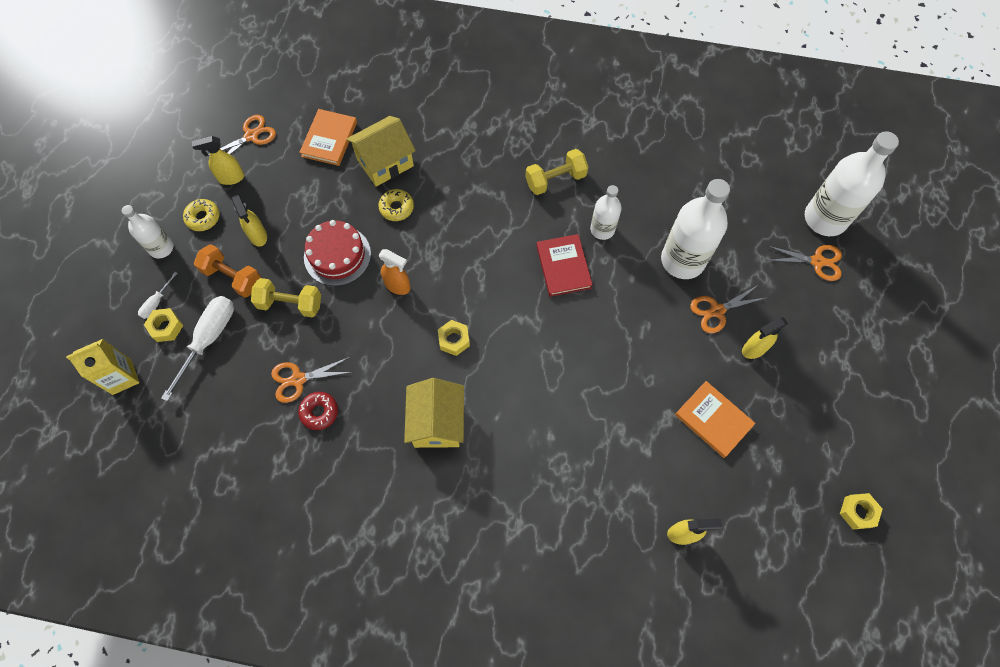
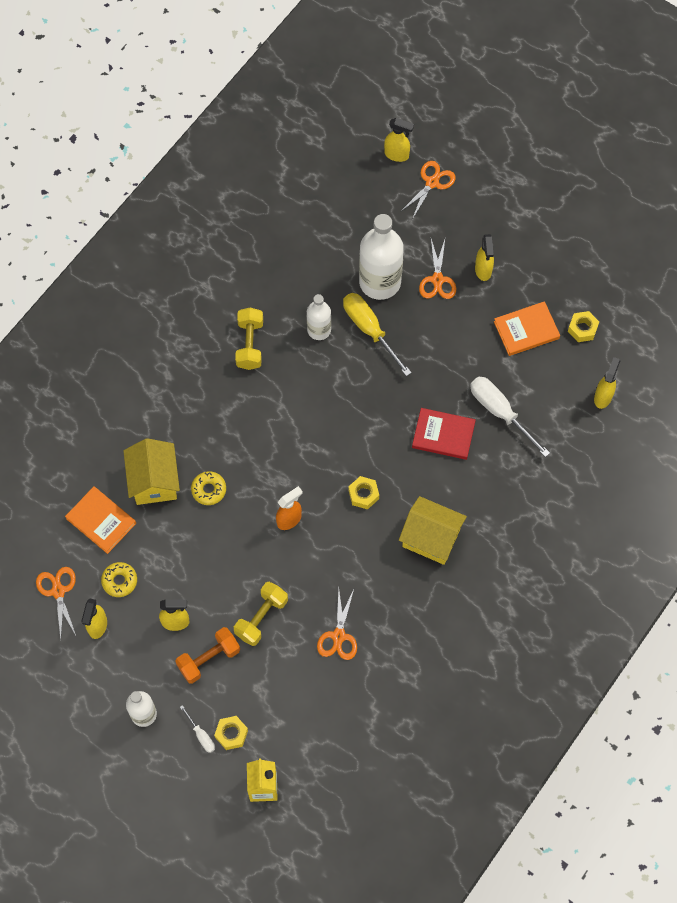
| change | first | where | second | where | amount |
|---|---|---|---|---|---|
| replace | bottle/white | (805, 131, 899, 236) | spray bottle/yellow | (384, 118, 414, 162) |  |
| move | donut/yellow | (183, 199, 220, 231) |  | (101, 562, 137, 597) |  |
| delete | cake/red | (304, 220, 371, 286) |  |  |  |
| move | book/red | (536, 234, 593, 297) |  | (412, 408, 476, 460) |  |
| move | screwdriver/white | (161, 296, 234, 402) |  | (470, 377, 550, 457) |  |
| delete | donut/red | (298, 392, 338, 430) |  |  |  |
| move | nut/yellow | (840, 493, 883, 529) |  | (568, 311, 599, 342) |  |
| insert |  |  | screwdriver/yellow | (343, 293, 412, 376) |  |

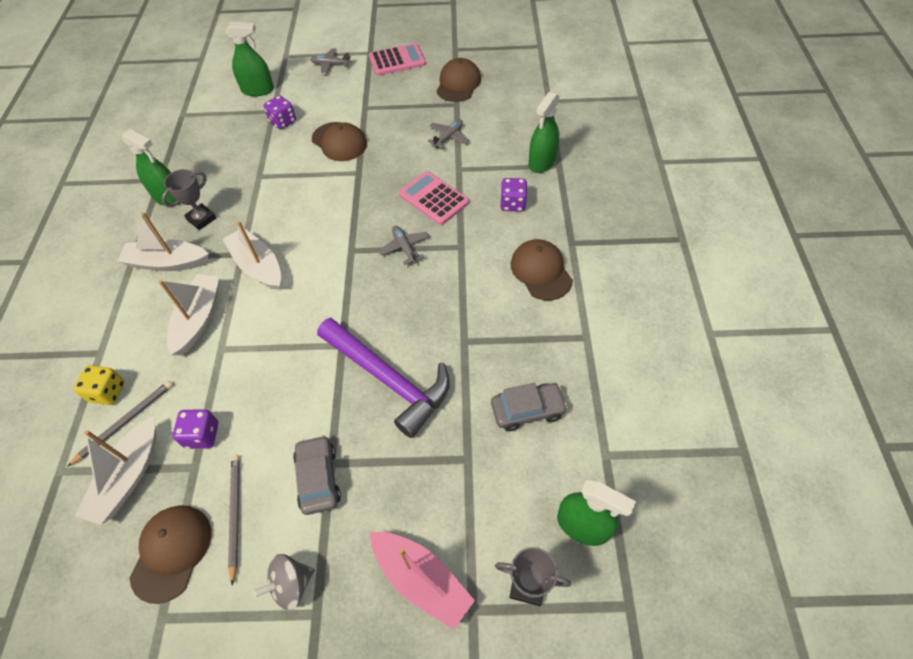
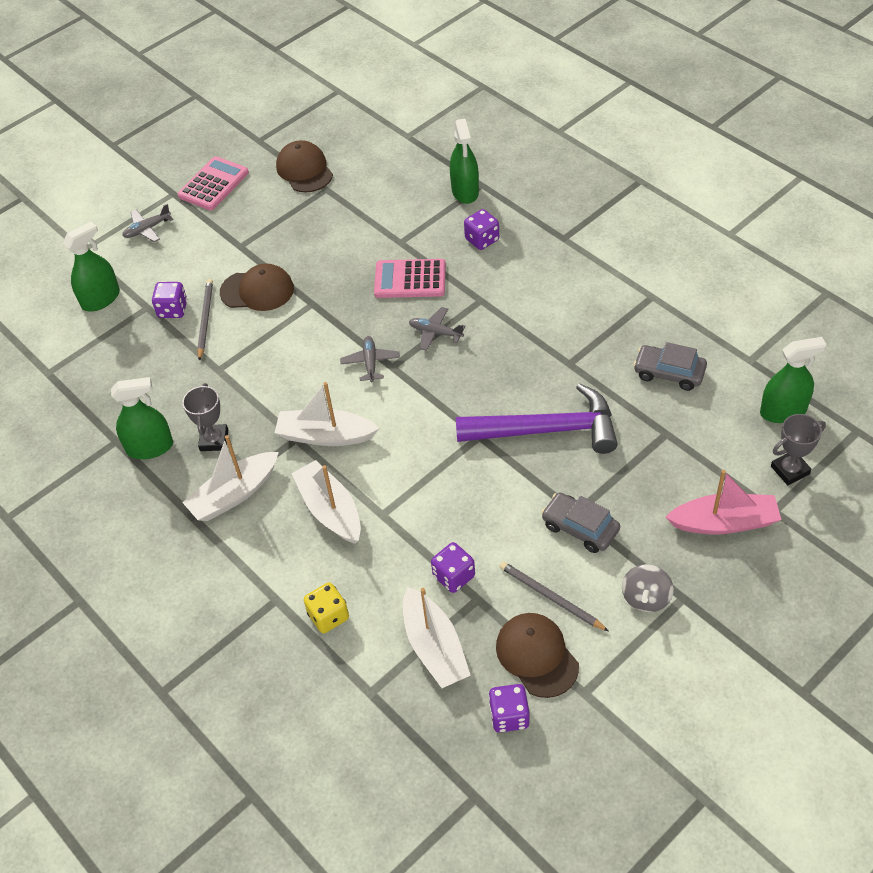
| change | first | where | second | where | amount |
|---|---|---|---|---|---|
| move | plane/grey | (428, 119, 470, 149) |  | (340, 336, 400, 383) |  |
| delete | cap/brown | (511, 239, 573, 300) |  |  |  |
| move | pencil/grey | (67, 381, 173, 467) |  | (197, 279, 213, 361) |  |
| rotate | car/grey | (491, 383, 568, 431) |  | (633, 342, 707, 391) | 105 degrees counterclockwise |
| insert |  |  | dice/purple | (489, 684, 530, 732) |  |

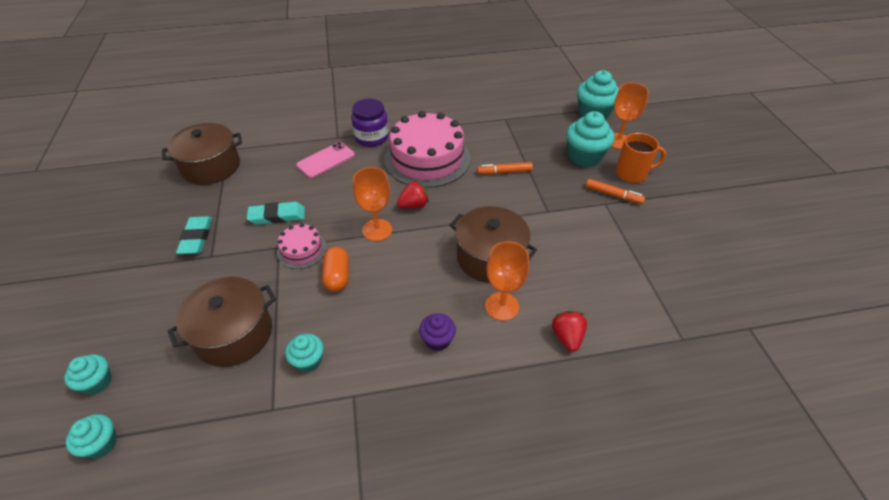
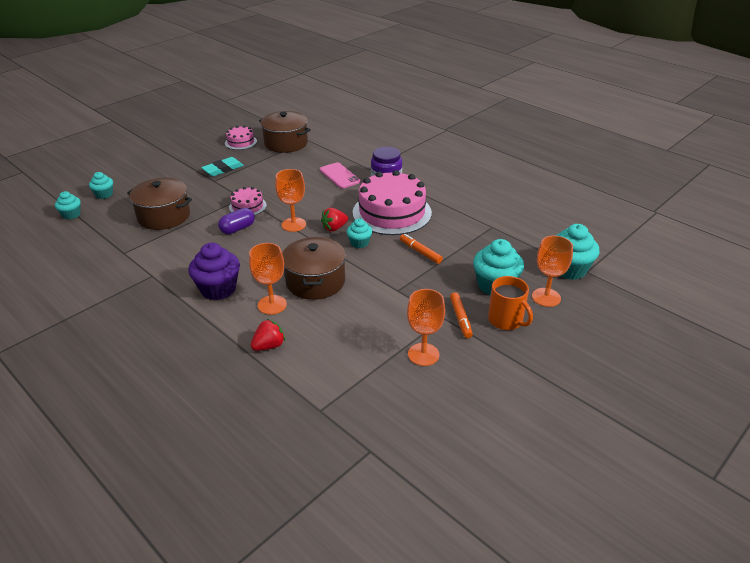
| change | first | where | second | where | amount |
|---|---|---|---|---|---|
| rotate | phone/pink | (296, 142, 355, 178) |  | (320, 162, 360, 188) | 45 degrees clockwise |
| rotate | strawberry/red | (397, 180, 429, 208) |  | (321, 208, 348, 232) | 120 degrees clockwise |
| delete | eraser/turquoise | (247, 202, 305, 225) |  |  |  |
| recolor | capsule/orange | (322, 247, 349, 292) | capsule/purple | (218, 208, 255, 234) |  |
| resize | cupcake/purple | (419, 313, 456, 351) |  | (188, 243, 240, 300) | x1.77 |
| move | cupcake/turquoise | (285, 333, 324, 372) |  | (347, 219, 372, 248) |  |
| insert |  |  | cake/pink | (225, 125, 257, 150) |  |
| insert |  |  | goblet/orange | (407, 289, 445, 366) |  |

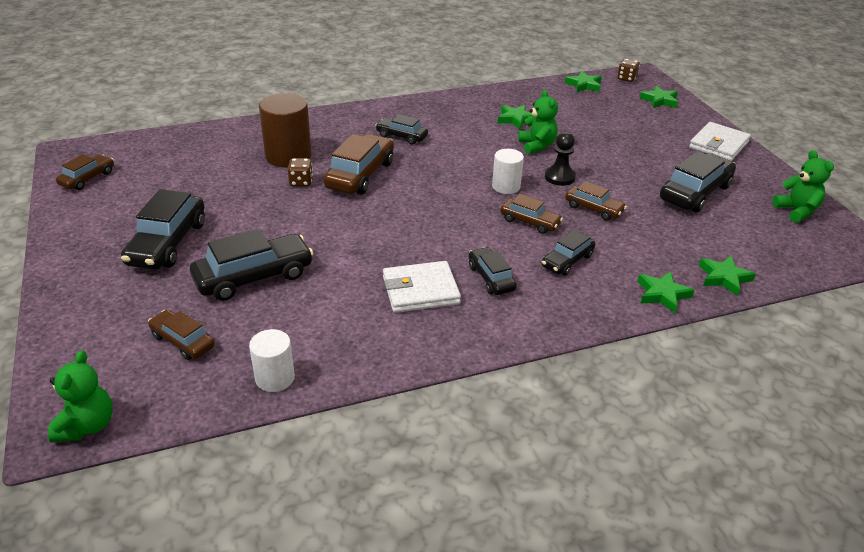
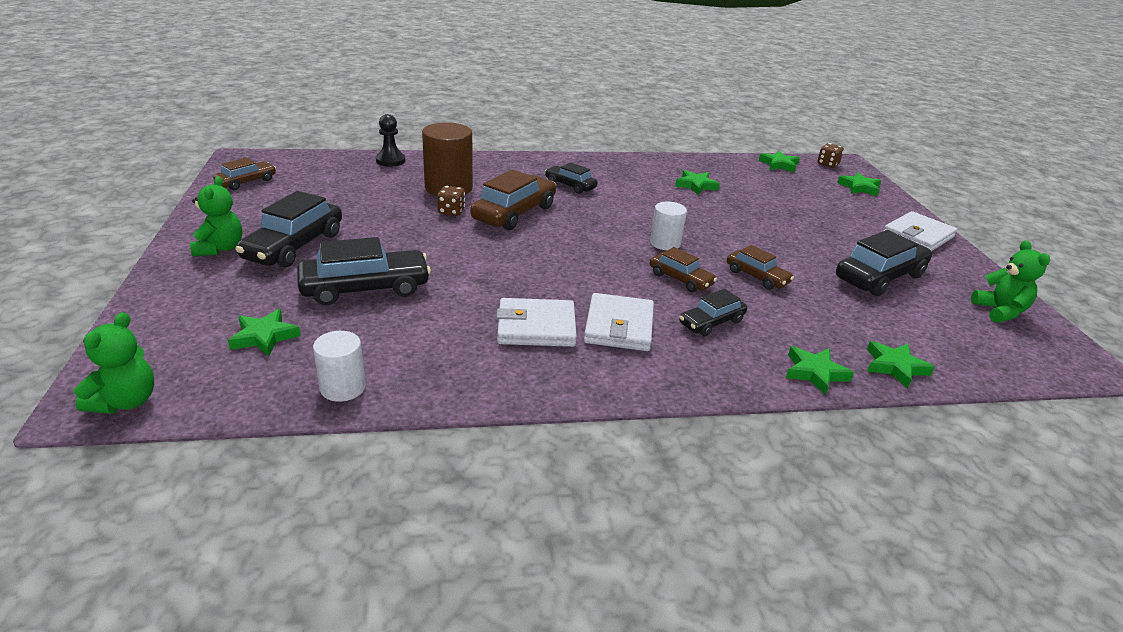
| change | first | where | second | where | amount |
|---|---|---|---|---|---|
| move | teddy bear/green | (518, 90, 558, 154) |  | (190, 176, 242, 256) |  |
| move | pawn/black | (545, 132, 576, 186) |  | (376, 114, 405, 167) |  |
| replace | car/black | (469, 247, 517, 295) | wallet/white | (584, 293, 654, 351) |  |
| replace | car/brown | (148, 310, 215, 360) | star/green | (228, 309, 301, 356) |  |

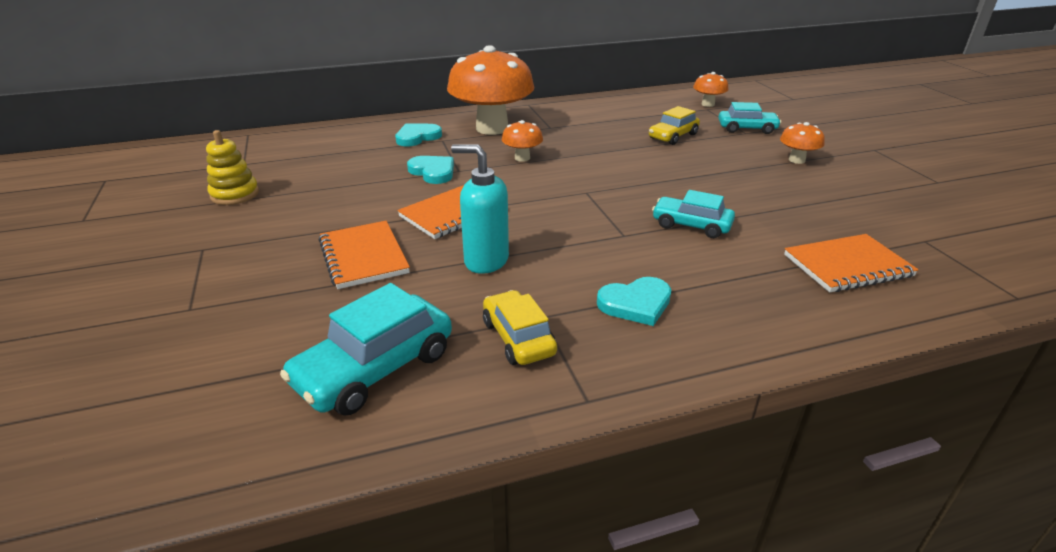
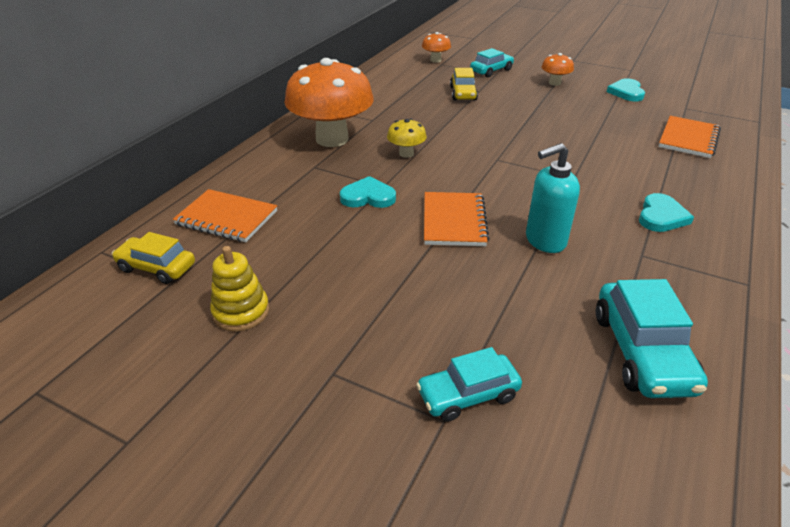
| change | first | where | second | where | amount |
|---|---|---|---|---|---|
| recolor | mushroom/orange | (502, 120, 543, 162) | mushroom/yellow | (387, 118, 427, 158) |  |
| move | heart/turquoise | (395, 123, 442, 146) |  | (607, 78, 645, 102) |  |
| move | car/turquoise | (652, 190, 735, 238) |  | (416, 347, 522, 422) |  |
| move | notebook/orange | (319, 221, 410, 289) |  | (173, 189, 277, 242) |  |
| move | car/yellow | (483, 290, 557, 365) |  | (112, 232, 195, 284) |  |

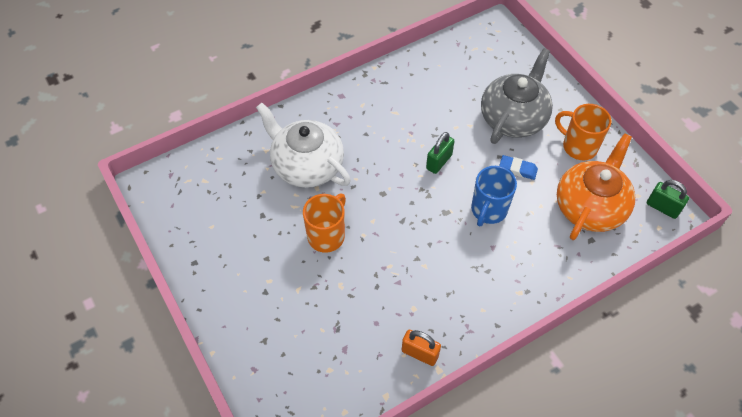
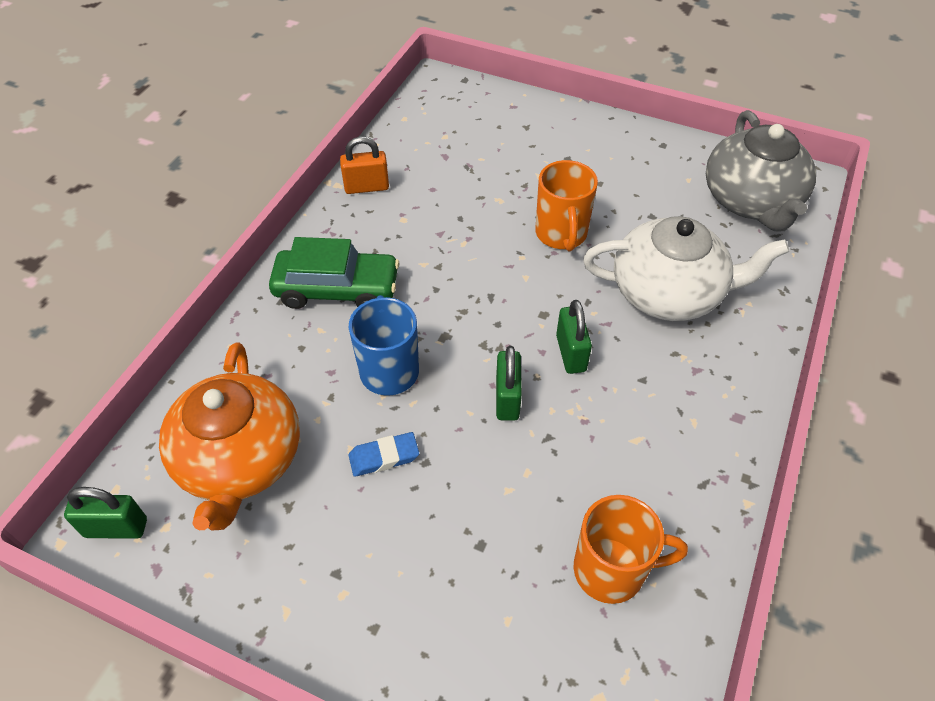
| change | first | where | second | where | amount |
|---|---|---|---|---|---|
| move | teapot/grey | (481, 48, 553, 144) |  | (706, 110, 816, 231) |  |
| move | mug/orange | (555, 104, 612, 160) |  | (574, 495, 688, 604) |  |
| insert |  |  | car/green | (269, 237, 400, 309) |  |
| insert |  |  | padlock/green | (556, 300, 592, 374) |  |

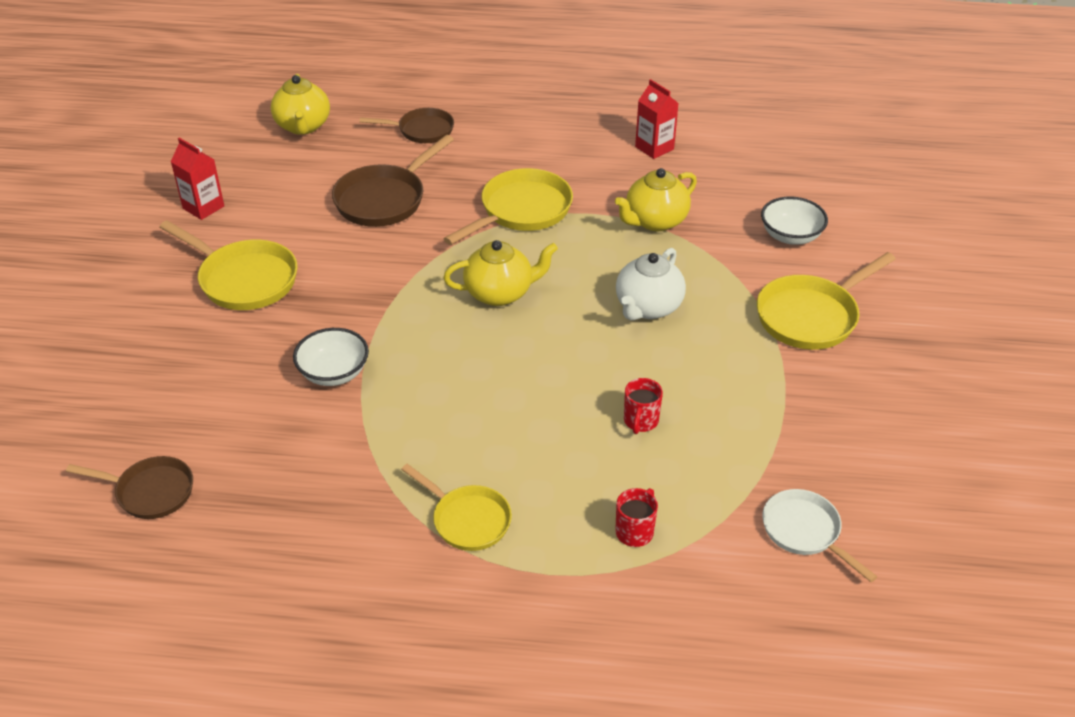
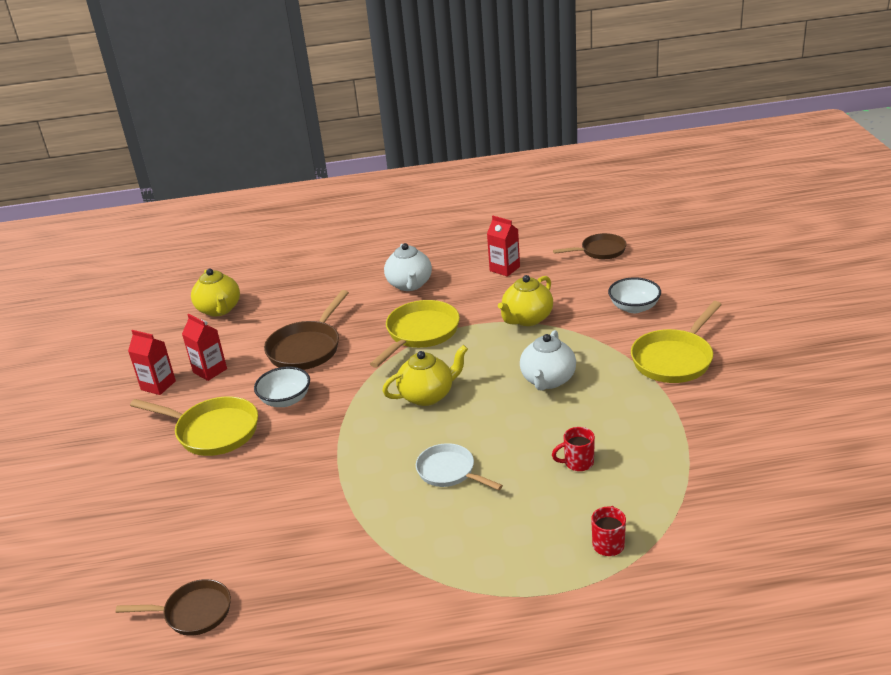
| change | first | where | second | where | amount |
|---|---|---|---|---|---|
| move | pan/brown | (360, 108, 454, 143) |  | (553, 233, 627, 259) |  |
| move | bowl/white | (293, 328, 369, 386) |  | (254, 367, 310, 407) |  |
| rotate | mug/red | (624, 378, 663, 434) |  | (552, 427, 595, 471) | 75 degrees clockwise |
| delete | pan/yellow | (401, 464, 512, 551) |  |  |  |
| move | pan/white | (762, 489, 877, 582) |  | (416, 443, 503, 490) |  |
| insert |  |  | teapot/white | (384, 243, 432, 291) |  |
| insert |  |  | carton/red | (182, 314, 227, 381) |  |

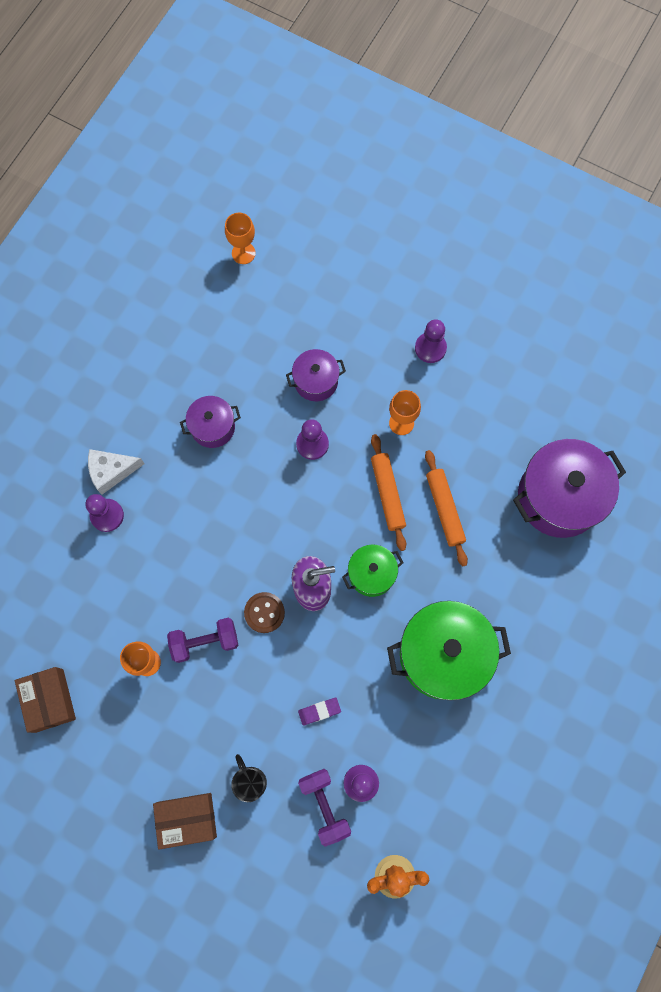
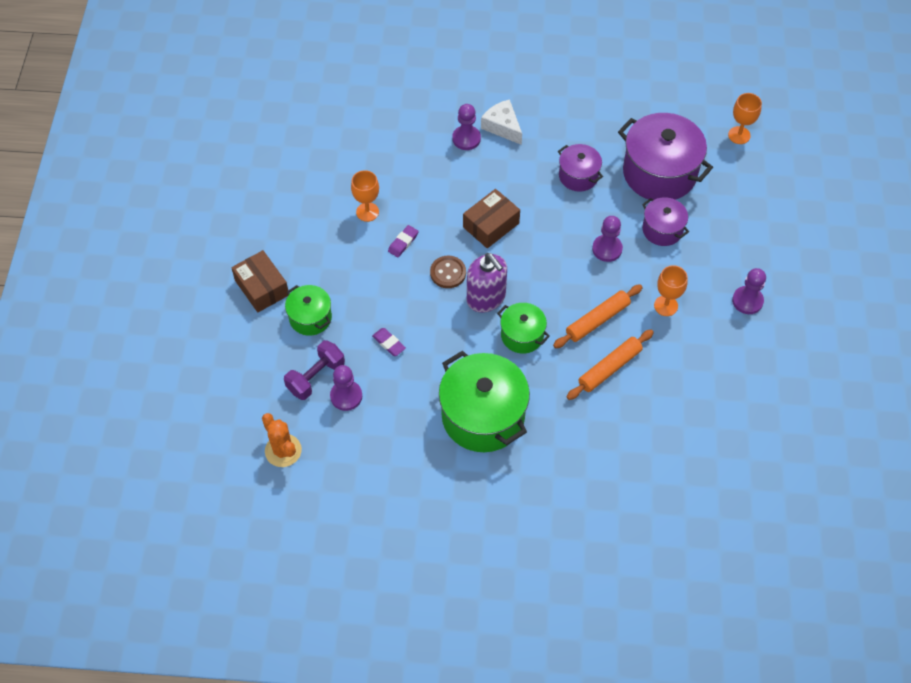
| change | first | where | second | where | amount |
|---|---|---|---|---|---|
| move | pot/purple | (513, 439, 626, 538) |  | (618, 113, 713, 200) |  |
| replace | dumbbell/purple | (167, 618, 238, 663) | eraser/purple | (388, 225, 418, 257) |  |
| move | box/brown | (15, 667, 76, 733) |  | (463, 189, 520, 248) |  |
| replace | mug/black | (231, 754, 267, 802) | pot/green | (285, 285, 332, 336) |  |

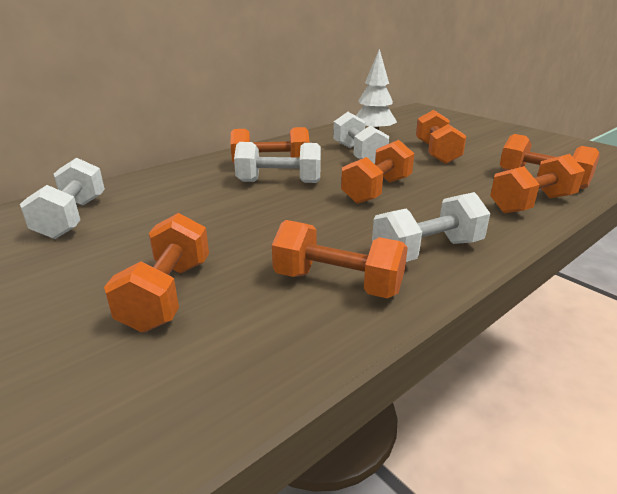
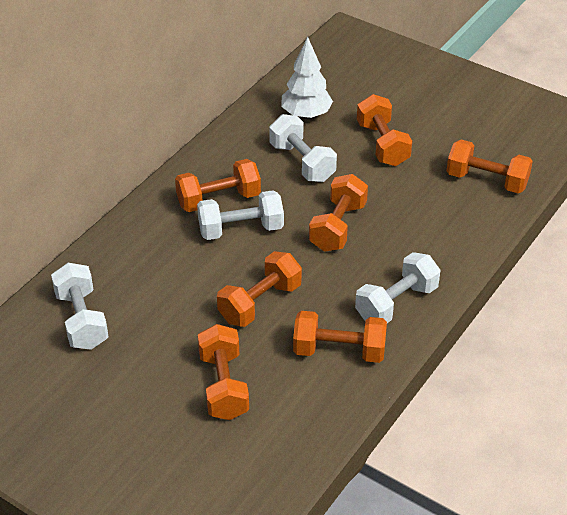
| change | first | where | second | where | amount |
|---|---|---|---|---|---|
| move | dumbbell/orange | (490, 154, 585, 213) |  | (217, 251, 302, 327) |  |

